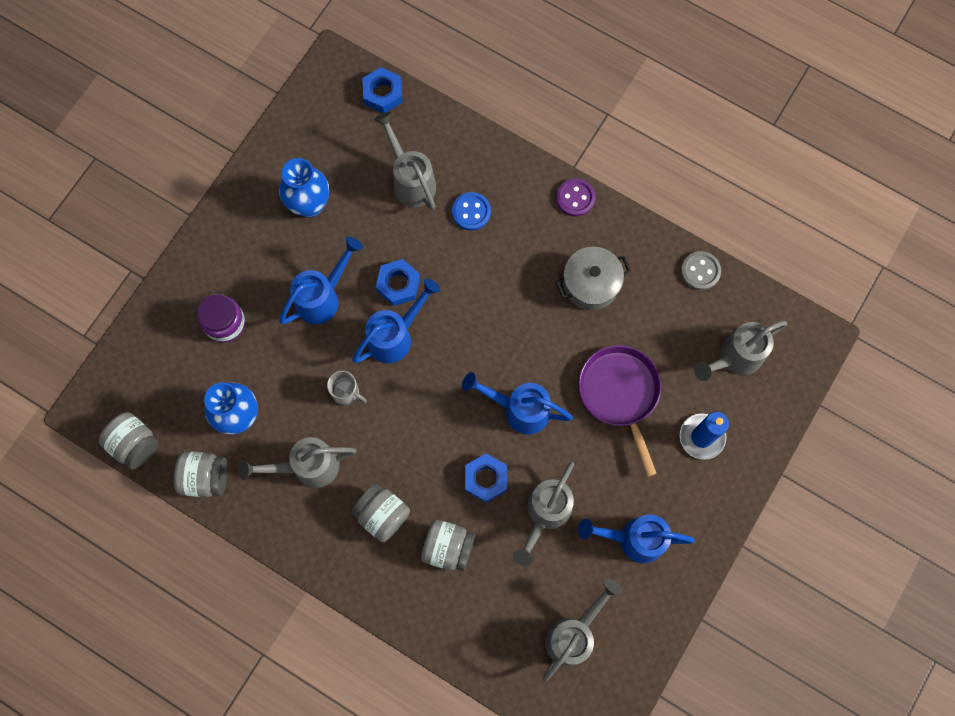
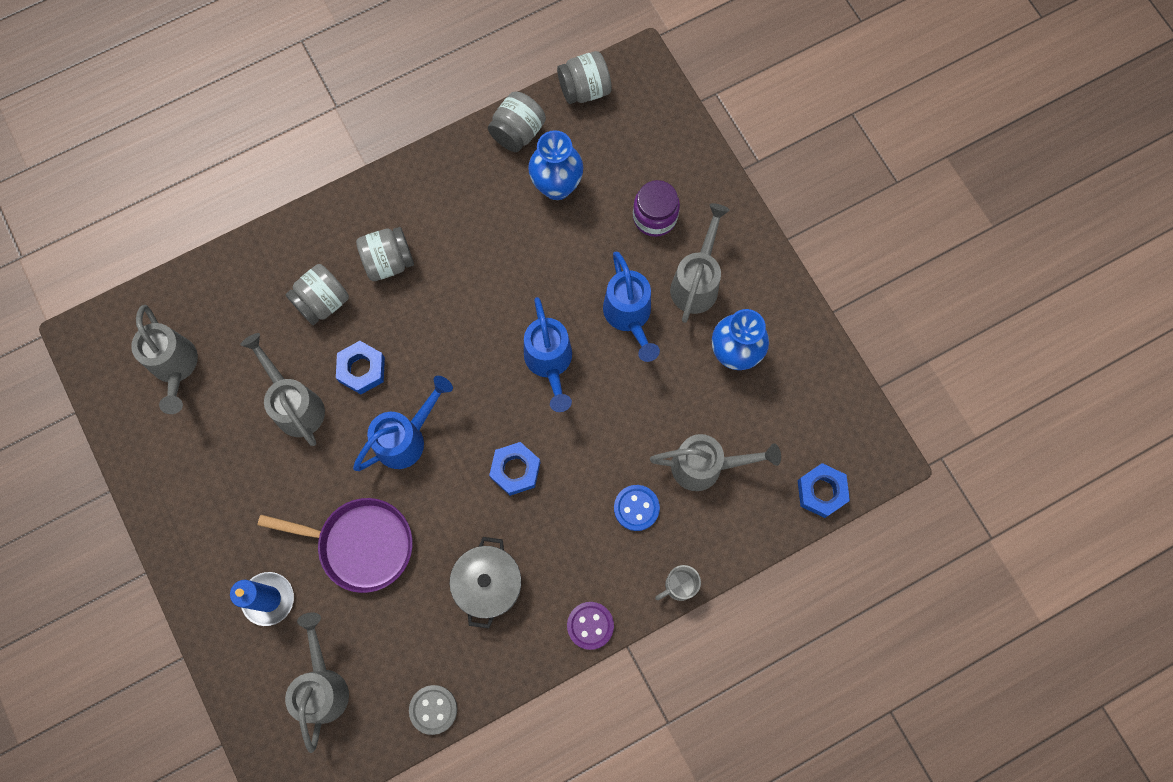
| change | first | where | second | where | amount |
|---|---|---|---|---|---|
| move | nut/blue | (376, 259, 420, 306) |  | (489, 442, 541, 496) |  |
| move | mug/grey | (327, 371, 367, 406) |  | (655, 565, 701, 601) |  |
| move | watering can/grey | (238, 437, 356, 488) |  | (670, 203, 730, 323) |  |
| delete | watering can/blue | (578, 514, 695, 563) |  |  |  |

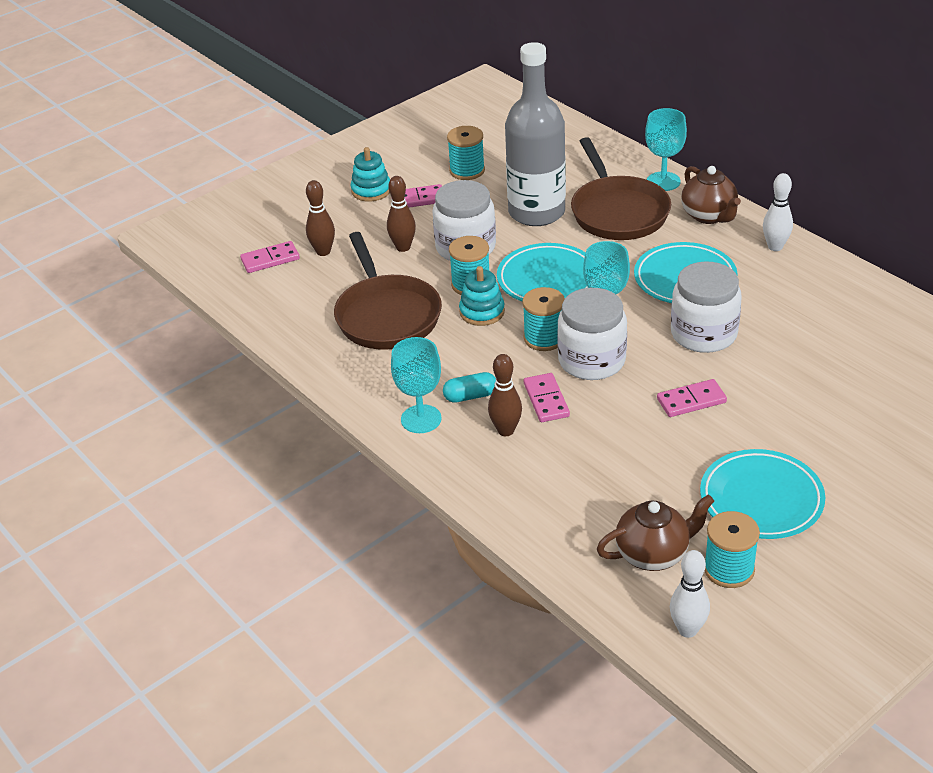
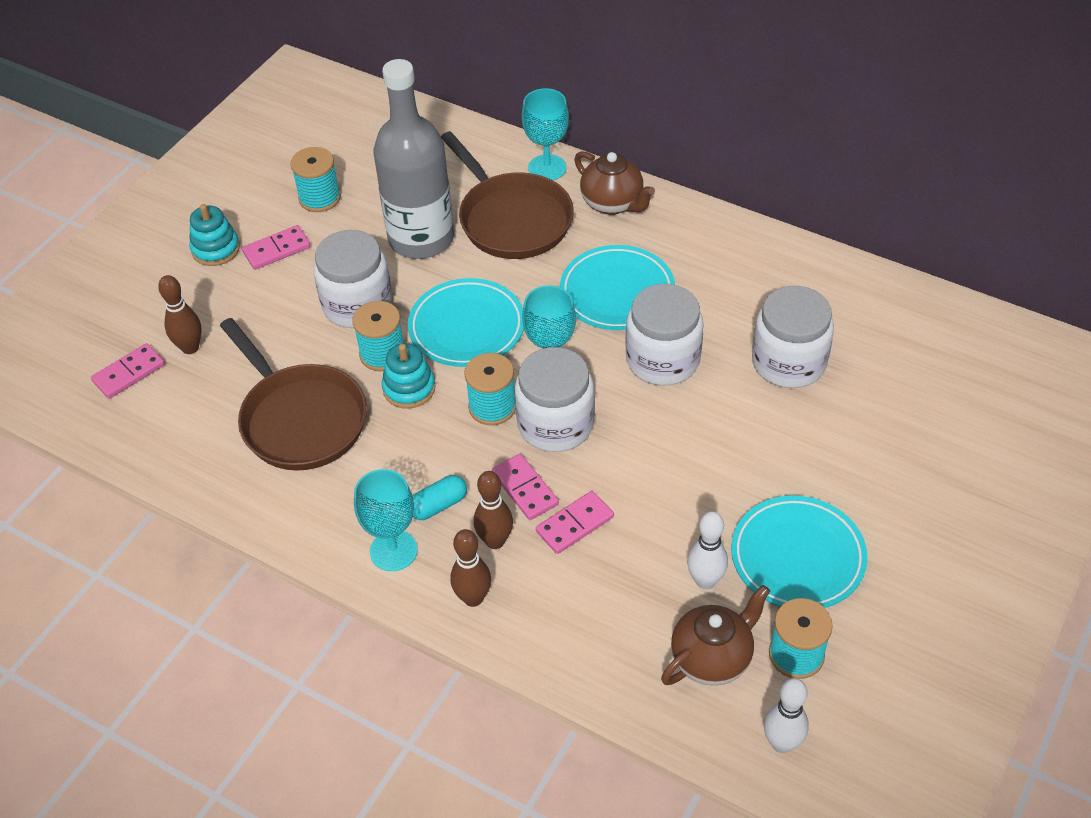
| change | first | where | second | where | amount |
|---|---|---|---|---|---|
| move | bowling pin/white | (763, 173, 793, 251) |  | (687, 511, 728, 590) |  |
| move | bowling pin/brown | (387, 176, 416, 252) |  | (450, 529, 491, 607) |  |
| move | domino/pink | (657, 379, 727, 417) |  | (536, 491, 614, 554) |  |
| insert |  |  | jar/white | (752, 286, 834, 388) |  |

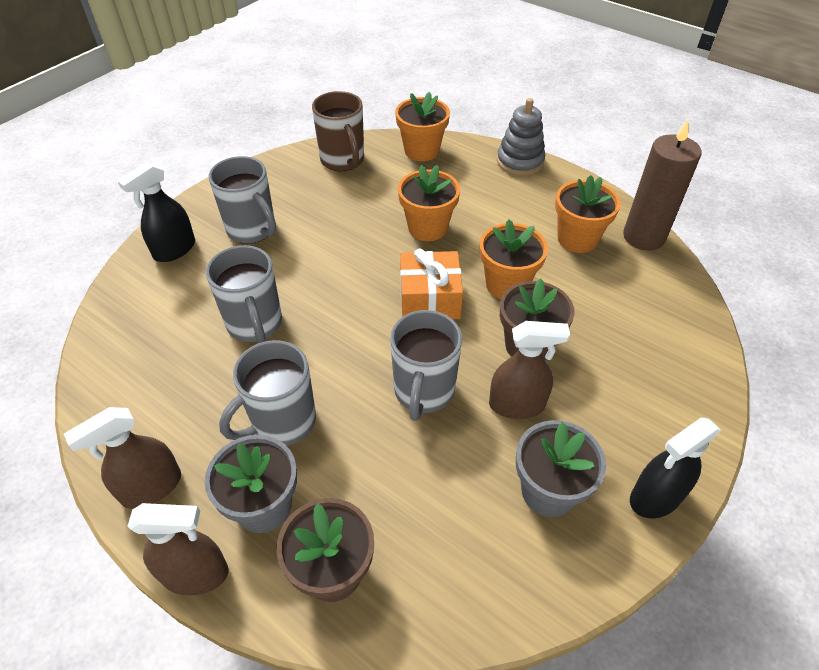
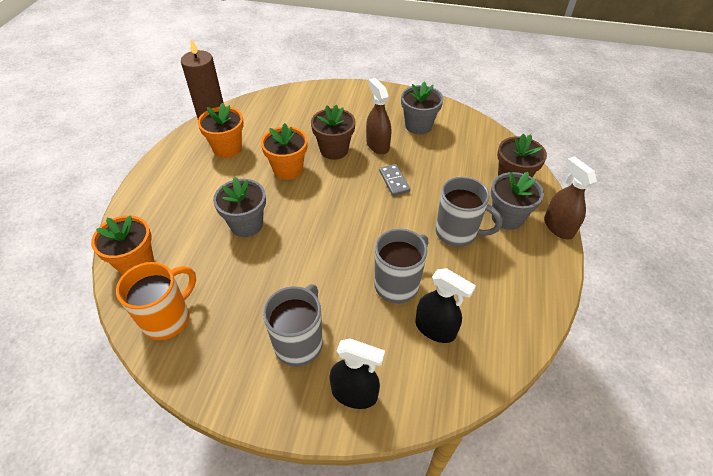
| change | first | where | second | where | amount |
|---|---|---|---|---|---|
| recolor | mug/brown | (312, 91, 364, 171) | mug/orange | (116, 262, 196, 340) |  |
| delete | stacking toy/grey | (497, 98, 545, 176) |  |  |  |
| recolor | flower pot/orange | (398, 165, 460, 241) | flower pot/grey | (213, 177, 266, 237) |  |
| delete | gift/orange | (400, 249, 463, 319) |  |  |  |
| replace | mug/grey | (390, 310, 462, 421) | domino/grey | (379, 164, 410, 196) |  |
| delete | spray bottle/brown | (64, 407, 181, 509) |  |  |  |
| move | spray bottle/black | (630, 418, 721, 518) |  | (416, 268, 476, 343) |  |

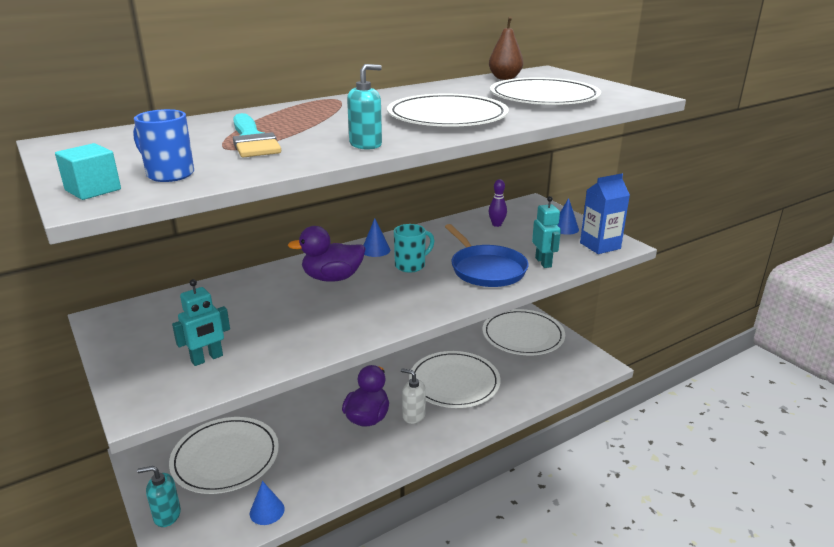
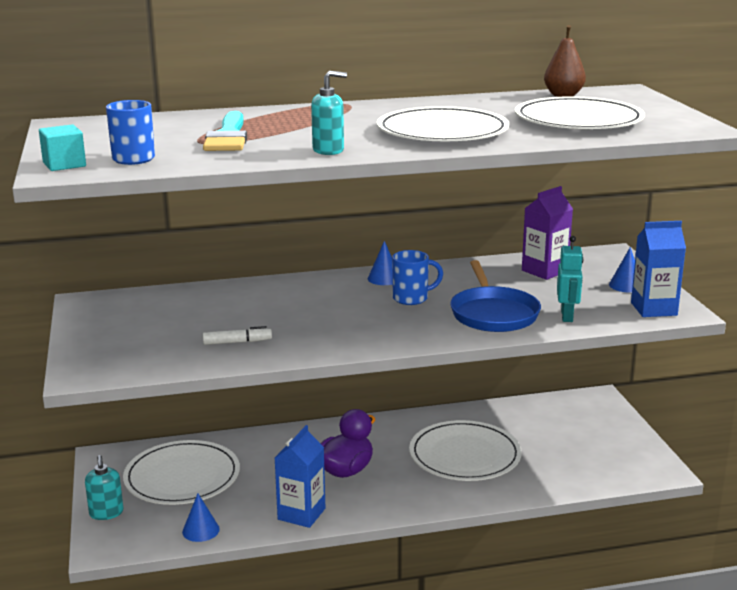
| change | first | where | second | where | amount |
|---|---|---|---|---|---|
| replace | bowling pin/purple | (489, 179, 507, 227) | carton/purple | (522, 186, 573, 280) |  |
| recolor | mug/turquoise | (394, 224, 434, 273) | mug/blue | (392, 250, 443, 305) |  |
| delete | duck/purple | (288, 226, 366, 282) |  |  |  |
| delete | robot/turquoise | (172, 279, 230, 366) |  |  |  |
| delete | plate/white | (482, 309, 565, 355) |  |  |  |
| delete | soap dispenser/white | (401, 368, 426, 424) |  |  |  |
| rotate | soap dispenser/turquoise | (137, 466, 181, 527) |  | (85, 455, 123, 520) | 120 degrees counterclockwise |
| insert |  |  | marker/white | (203, 326, 272, 345) |  |
| insert |  |  | carton/blue | (275, 425, 325, 528) |  |

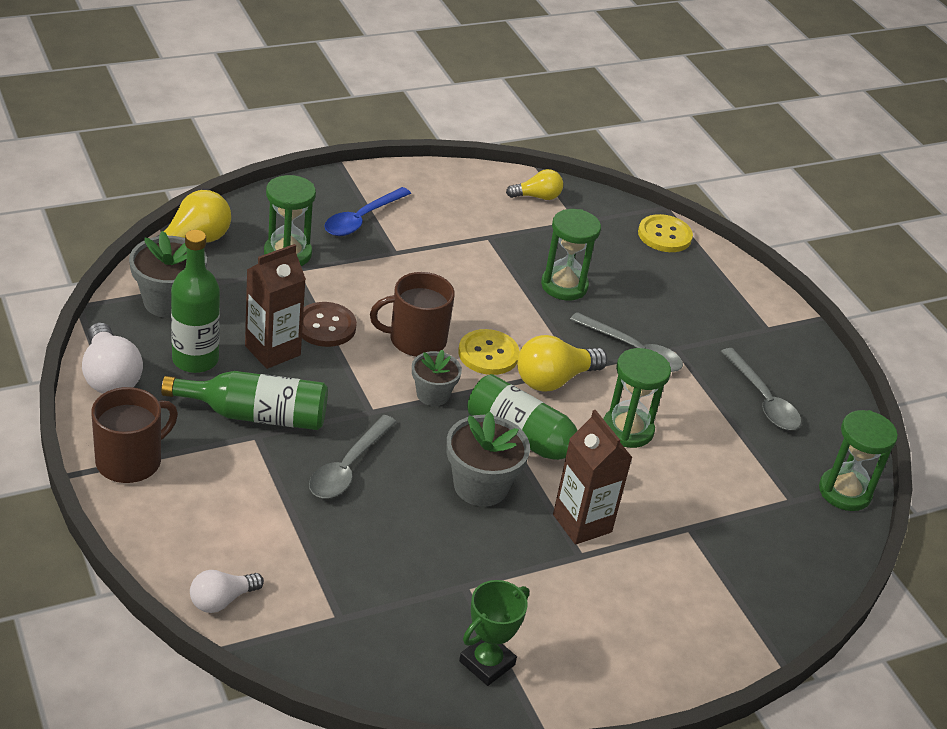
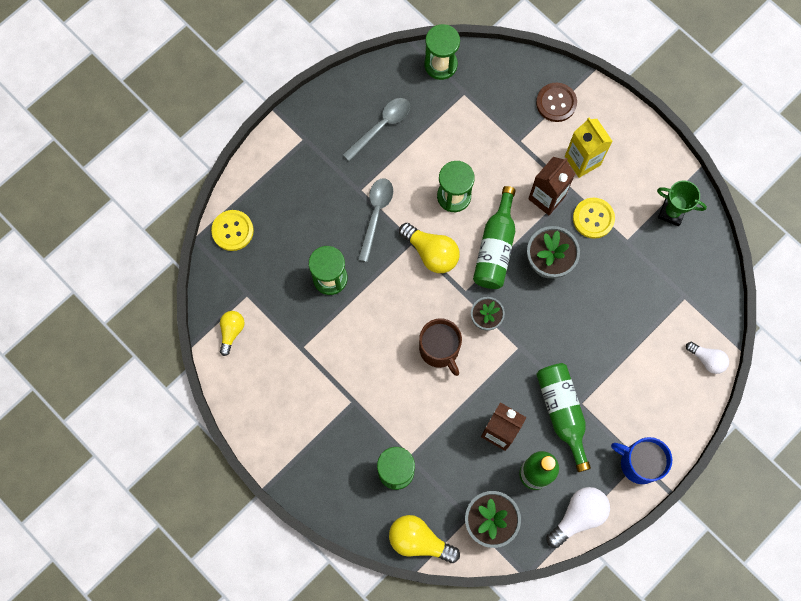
| change | first | where | second | where | amount |
|---|---|---|---|---|---|
| rotate | light bulb/yellow | (506, 169, 563, 200) |  | (220, 311, 245, 356) | 45 degrees clockwise |
| delete | spoon/blue | (324, 187, 411, 236) |  |  |  |
| move | button/brown | (302, 302, 357, 347) |  | (536, 83, 577, 122) |  |
| move | button/yellow | (458, 329, 520, 375) |  | (573, 198, 615, 239) |  |
| recolor | mug/brown | (91, 387, 178, 483) | mug/blue | (611, 437, 672, 484) |  |
| delete | spoon/grey | (309, 415, 396, 498) |  |  |  |
| insert |  |  | carton/yellow | (565, 117, 612, 178) |  |

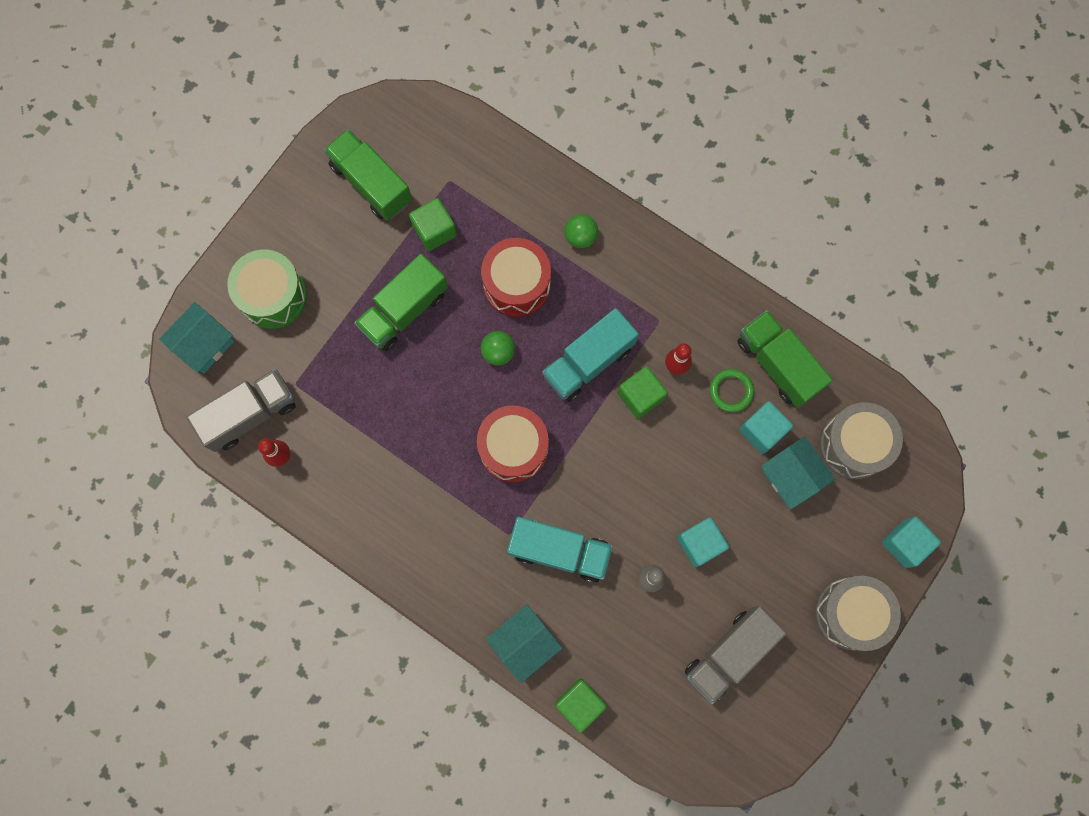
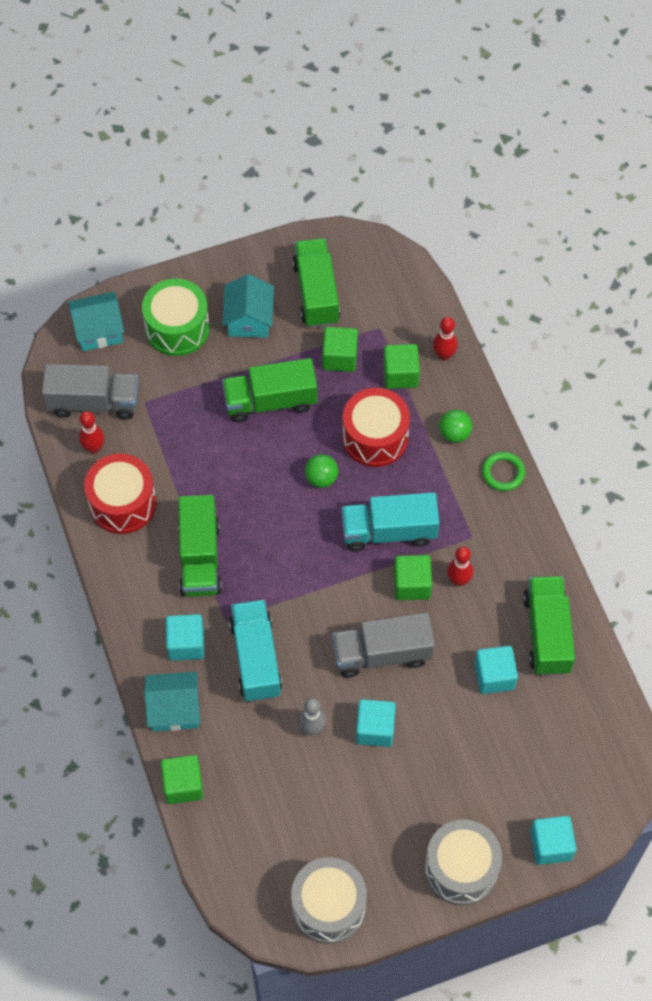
| change | first | where | second | where | amount |
|---|---|---|---|---|---|
| move | ring/green | (710, 369, 754, 412) |  | (482, 452, 525, 491) |  |
| move | drum/grey | (820, 402, 903, 479) |  | (291, 857, 367, 944) |  |
| move | drum/red | (477, 405, 549, 483) |  | (84, 453, 156, 534) |  |
| move | house/turquoise | (761, 436, 835, 509) |  | (222, 274, 274, 338) |  |
| rotate | truck/turquoise | (507, 517, 613, 583) |  | (229, 599, 282, 702) | 150 degrees counterclockwise |
| move | truck/grey | (685, 606, 787, 705) |  | (332, 613, 435, 678) |  |
| insert |  |  | bowling pin/red | (433, 317, 458, 361) |  |
| insert |  |  | cube/green | (383, 344, 420, 389) |  |
| insert |  |  | truck/green | (178, 495, 222, 597) |  |
| insert |  |  | cube/turquoise | (166, 614, 204, 661) |  |

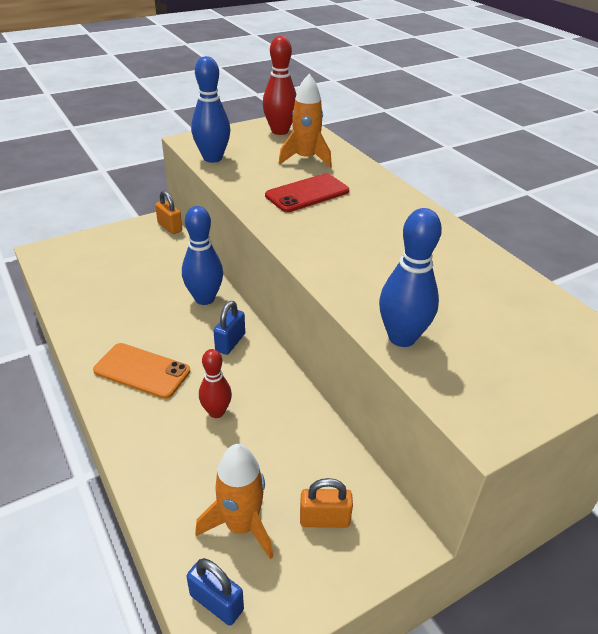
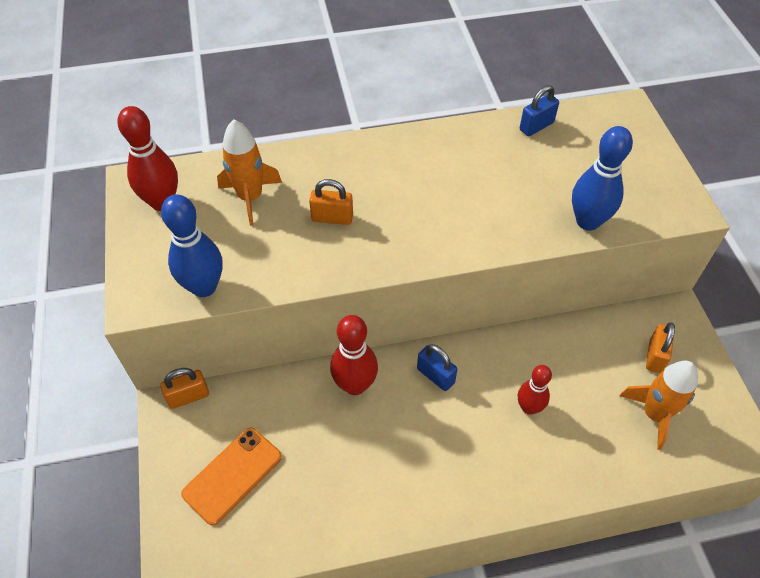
| change | first | where | second | where | amount |
|---|---|---|---|---|---|
| replace | phone/red | (265, 173, 349, 212) | padlock/orange | (309, 179, 353, 225) |  |
| recolor | bowling pin/blue | (182, 206, 223, 305) | bowling pin/red | (330, 315, 378, 395) |  |
| move | phone/orange | (93, 343, 190, 399) |  | (181, 428, 282, 526) |  |
| move | padlock/blue | (186, 558, 244, 626) |  | (520, 85, 559, 136) |  |

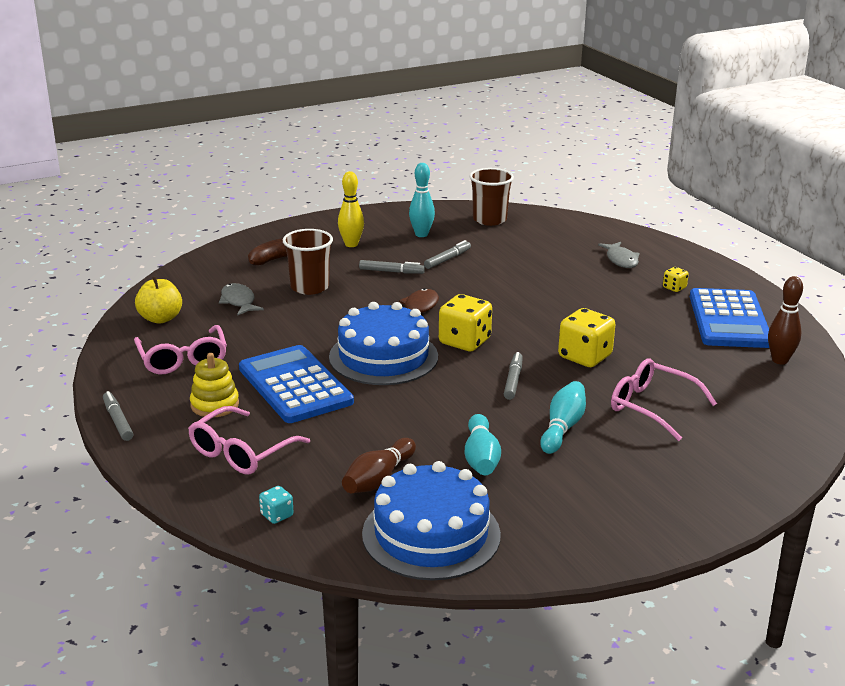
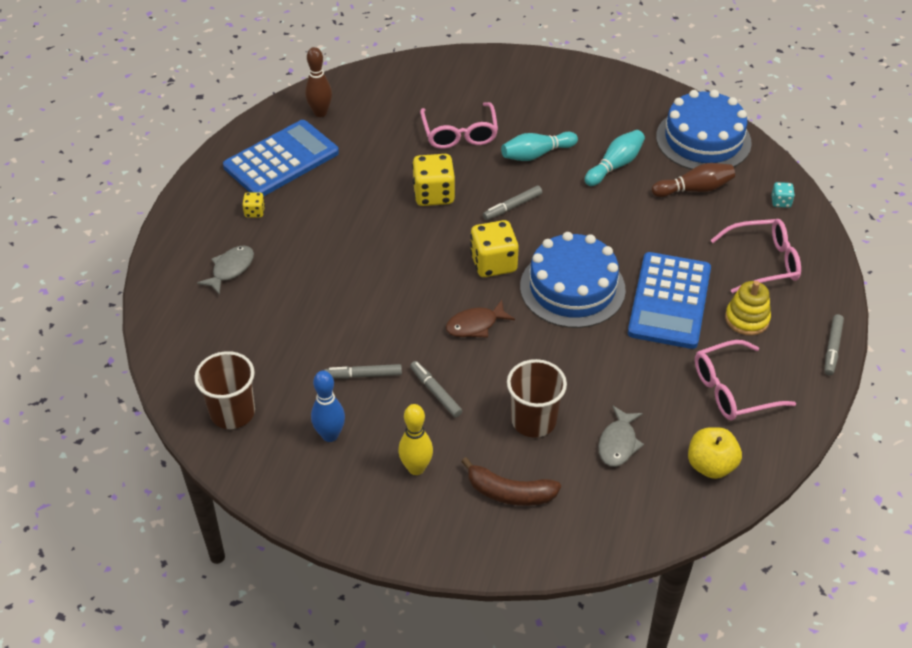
| change | first | where | second | where | amount |
|---|---|---|---|---|---|
| recolor | bowling pin/turquoise | (409, 163, 435, 237) | bowling pin/blue | (311, 370, 345, 442) |  |
| rotate | glasses/pink | (134, 325, 227, 374) |  | (695, 340, 796, 420) | 135 degrees counterclockwise |

